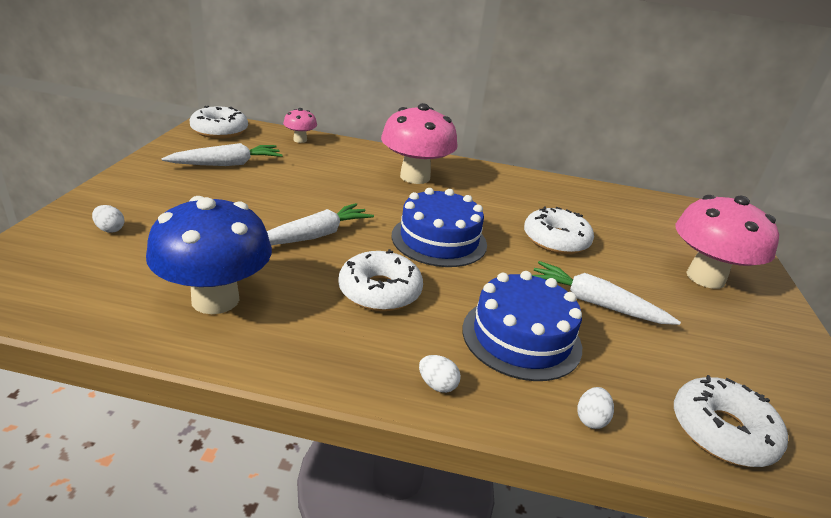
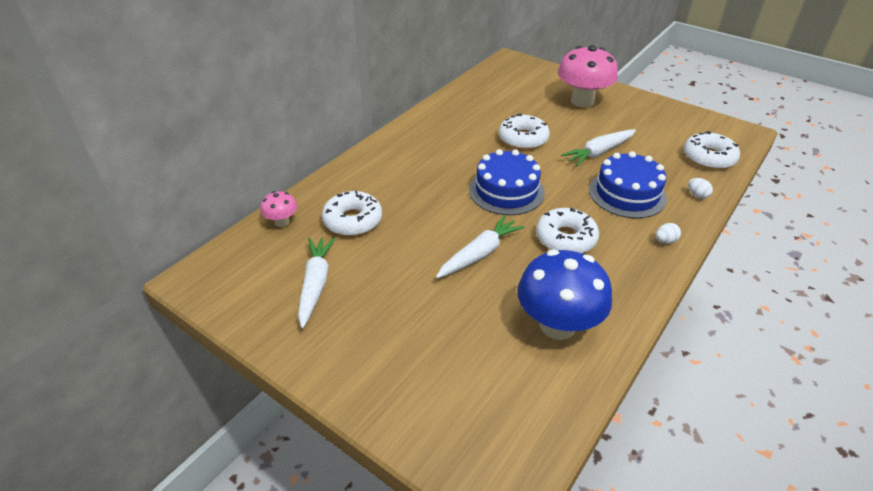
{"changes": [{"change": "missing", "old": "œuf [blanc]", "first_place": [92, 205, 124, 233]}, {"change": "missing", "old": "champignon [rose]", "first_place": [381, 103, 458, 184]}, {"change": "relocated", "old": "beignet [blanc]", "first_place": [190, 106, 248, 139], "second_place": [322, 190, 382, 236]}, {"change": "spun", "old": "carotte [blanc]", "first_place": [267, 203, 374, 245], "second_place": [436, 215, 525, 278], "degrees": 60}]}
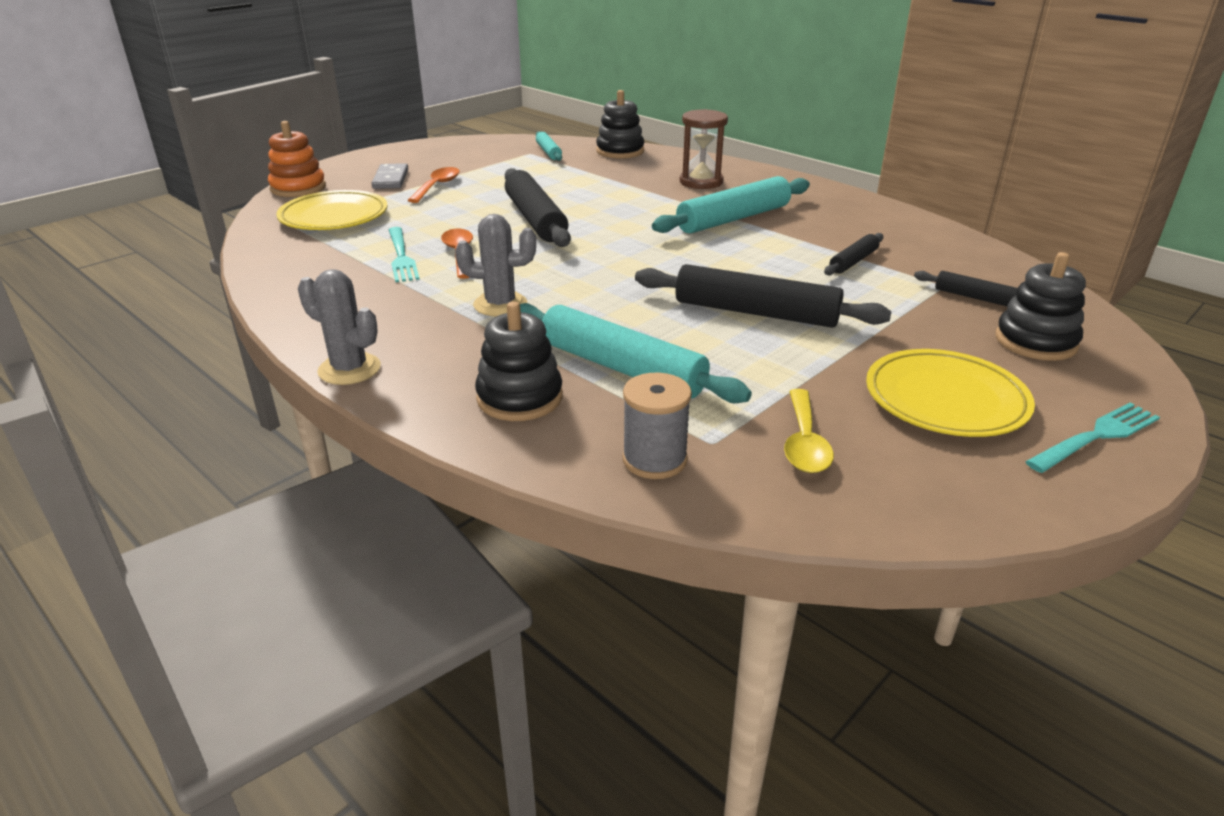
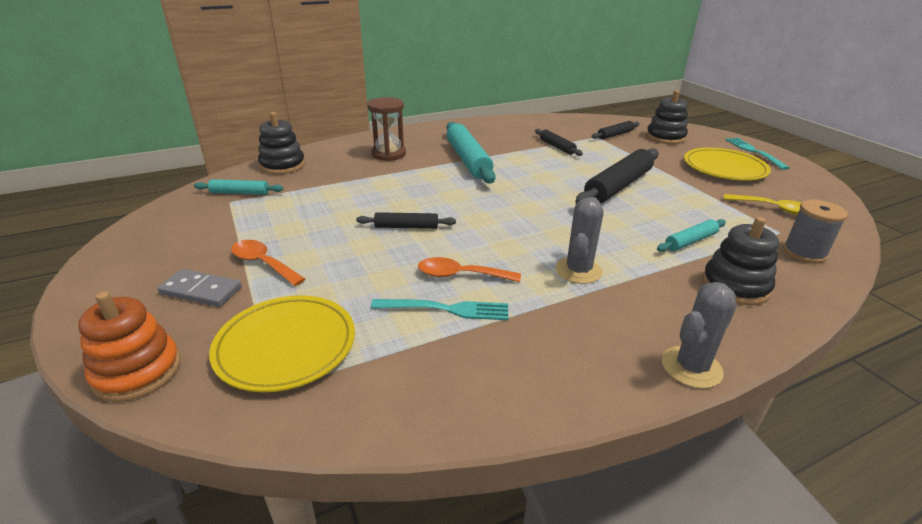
{"changes": [{"change": "size", "old": "rouleau à pâtisserie [noir]", "first_place": [505, 168, 571, 247], "second_place": [356, 212, 456, 229], "factor": 0.52}, {"change": "size", "old": "rouleau à pâtisserie [turquoise]", "first_place": [519, 303, 752, 403], "second_place": [657, 219, 726, 252], "factor": 0.52}]}
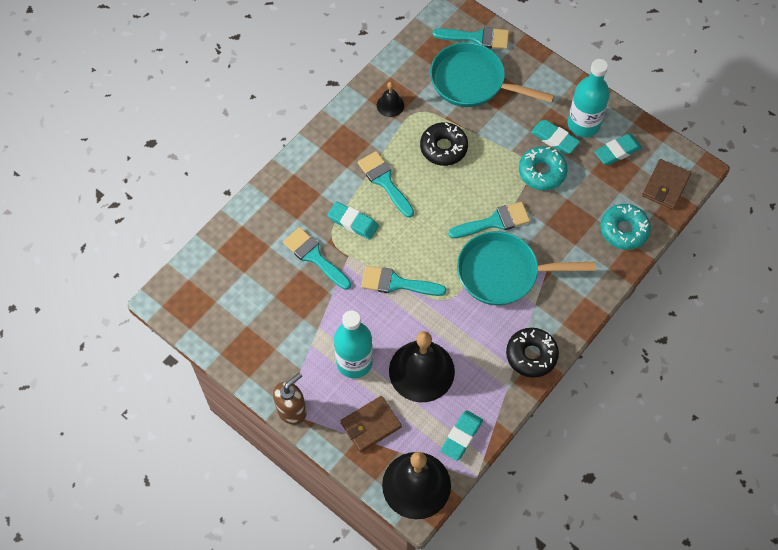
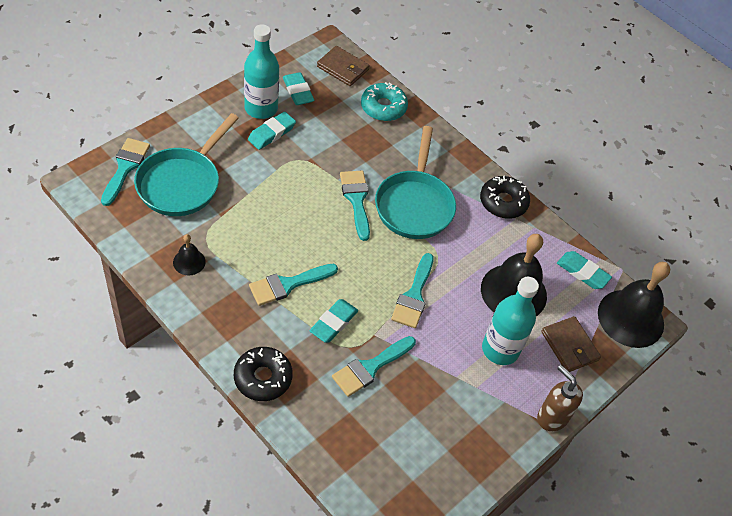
{"changes": [{"change": "missing", "old": "beignet [turquoise]", "first_place": [519, 146, 568, 190]}, {"change": "relocated", "old": "beignet [noir]", "first_place": [420, 122, 468, 166], "second_place": [234, 347, 293, 401]}]}
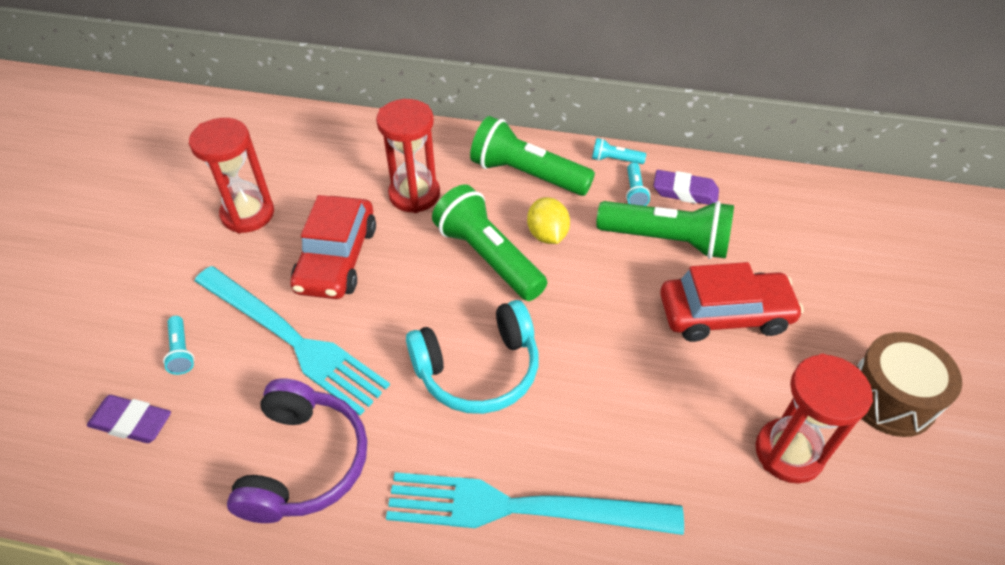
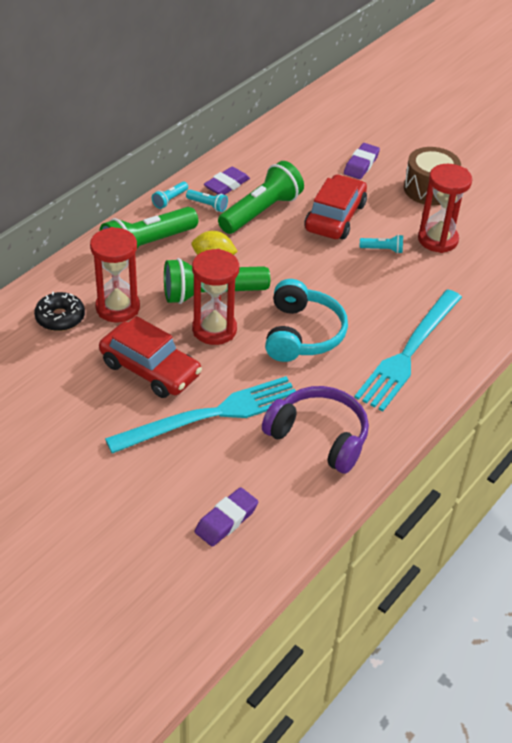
{"changes": [{"change": "appeared", "new": "beignet [noir]", "second_place": [34, 292, 85, 331]}, {"change": "appeared", "new": "gomme [violet]", "second_place": [344, 143, 380, 179]}, {"change": "relocated", "old": "lampe de poche [turquoise]", "first_place": [163, 316, 194, 375], "second_place": [360, 235, 403, 254]}, {"change": "relocated", "old": "sablier [rouge]", "first_place": [189, 118, 274, 233], "second_place": [192, 249, 239, 345]}]}
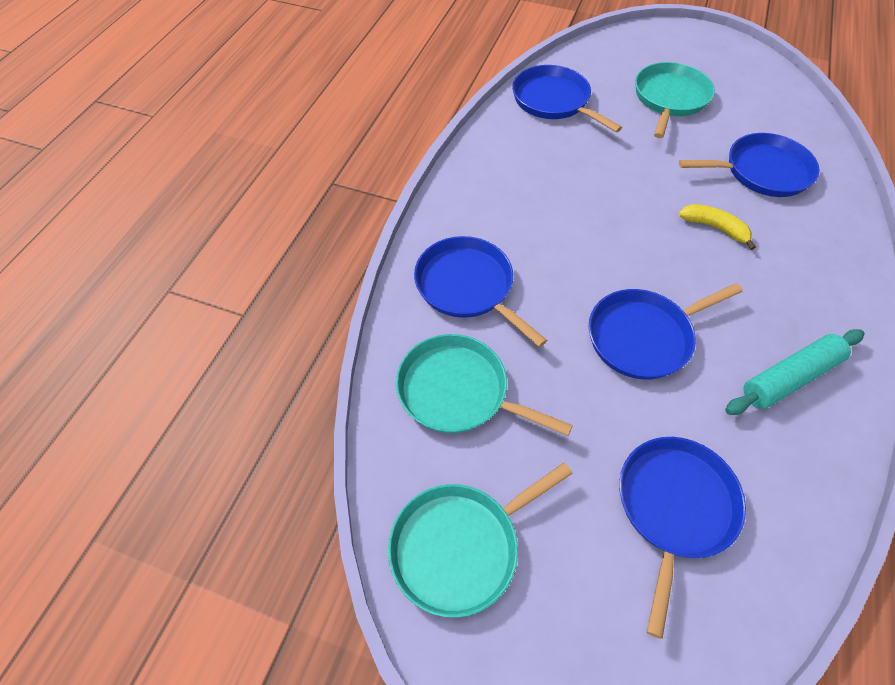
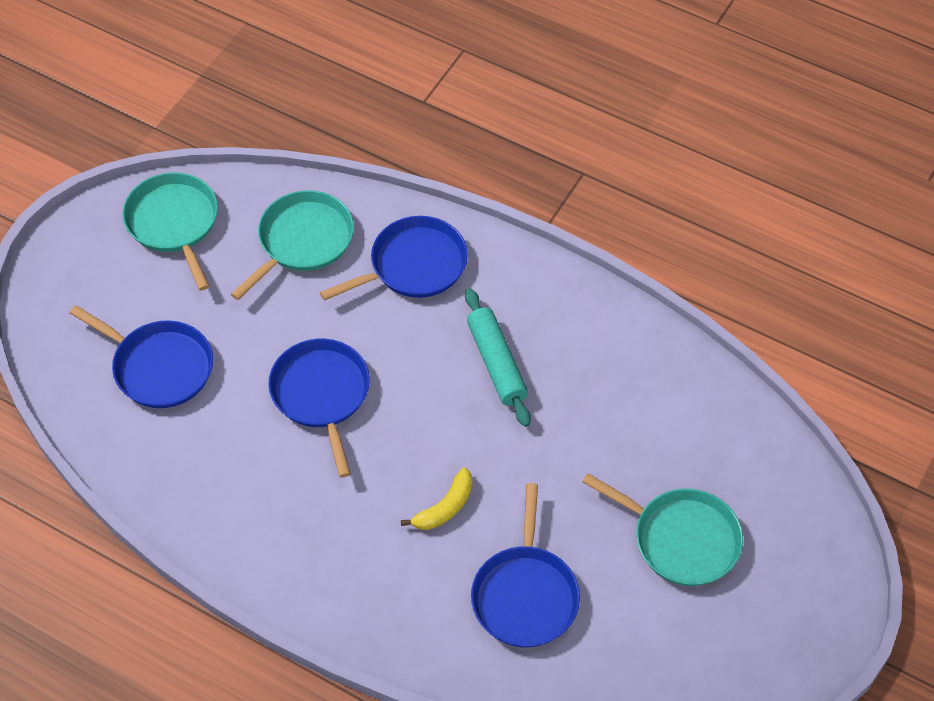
{"changes": [{"change": "missing", "old": "poêle [bleu]", "first_place": [512, 65, 622, 132]}, {"change": "relocated", "old": "rouleau à pâtisserie [turquoise]", "first_place": [725, 329, 865, 415], "second_place": [465, 288, 531, 427]}]}
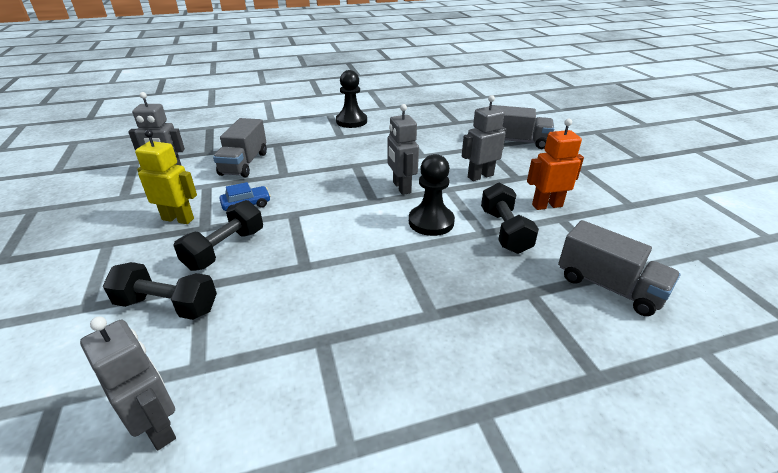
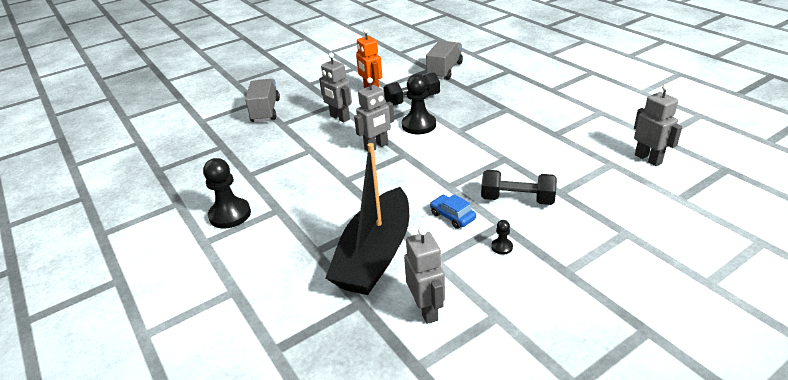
{"changes": [{"change": "missing", "old": "haltère [noir]", "first_place": [103, 262, 217, 320]}, {"change": "exchanged", "old": "robot [jaune]", "new": "pion [noir]", "first_place": [135, 130, 197, 224], "second_place": [491, 220, 513, 255]}, {"change": "exchanged", "old": "camion [gris]", "new": "bateau [noir]", "first_place": [213, 118, 267, 177], "second_place": [325, 143, 409, 295]}, {"change": "spun", "old": "robot [gris]", "first_place": [80, 317, 176, 450], "second_place": [634, 84, 682, 166], "degrees": 120}]}
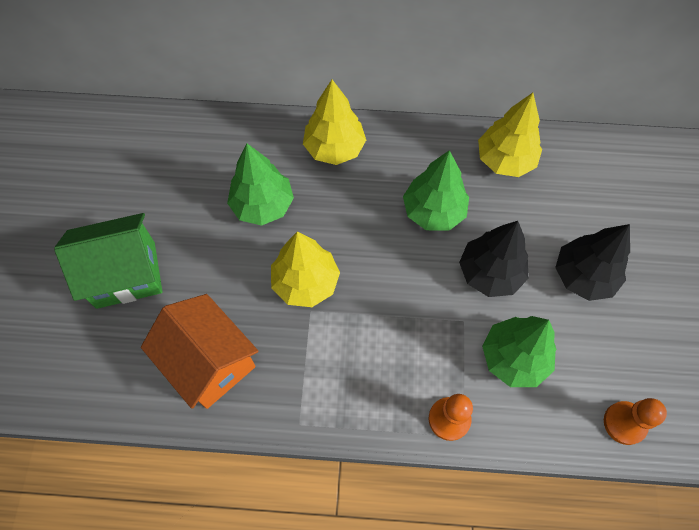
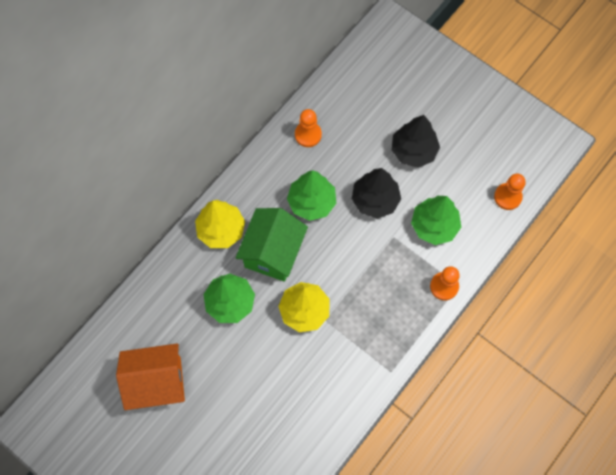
{"changes": [{"change": "relocated", "old": "maison [vert]", "first_place": [54, 213, 162, 309], "second_place": [235, 208, 308, 282]}, {"change": "relocated", "old": "maison [orange]", "first_place": [141, 294, 258, 409], "second_place": [116, 343, 185, 410]}, {"change": "exchanged", "old": "arbre [jaune]", "new": "pion [orange]", "first_place": [478, 93, 542, 177], "second_place": [295, 109, 322, 147]}]}
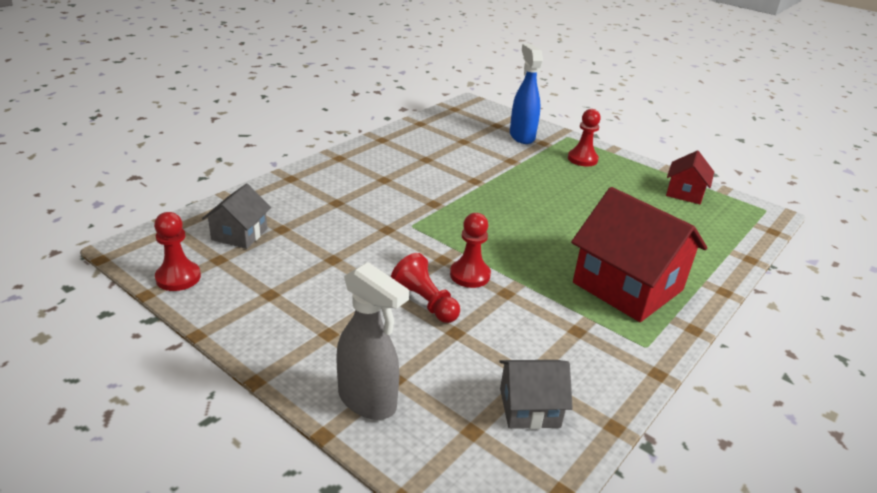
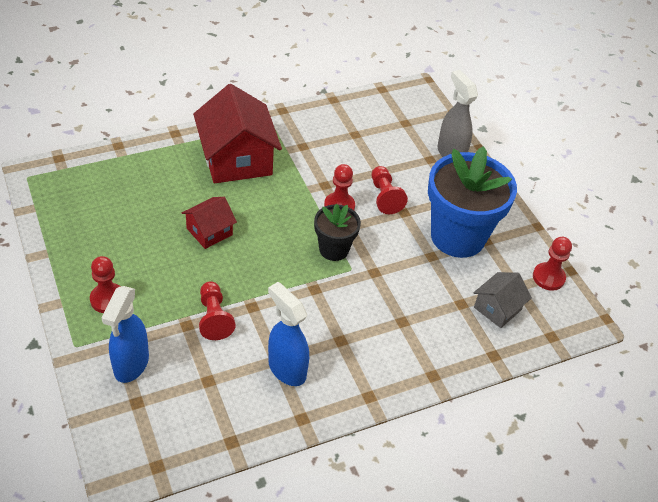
{"changes": [{"change": "missing", "old": "maison [gris]", "first_place": [499, 360, 573, 429]}, {"change": "appeared", "new": "pion [rouge]", "second_place": [199, 281, 236, 340]}, {"change": "appeared", "new": "vaporisateur [bleu]", "second_place": [268, 282, 309, 386]}, {"change": "appeared", "new": "pot de fleurs [noir]", "second_place": [314, 204, 361, 261]}, {"change": "appeared", "new": "pot de fleurs [bleu]", "second_place": [428, 146, 517, 258]}, {"change": "relocated", "old": "maison [rouge]", "first_place": [666, 150, 714, 204], "second_place": [182, 197, 237, 249]}]}
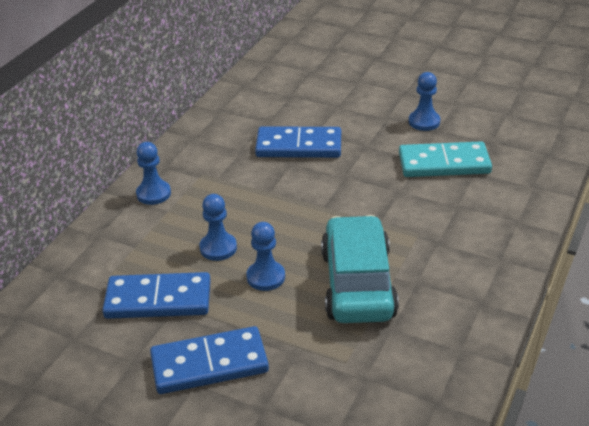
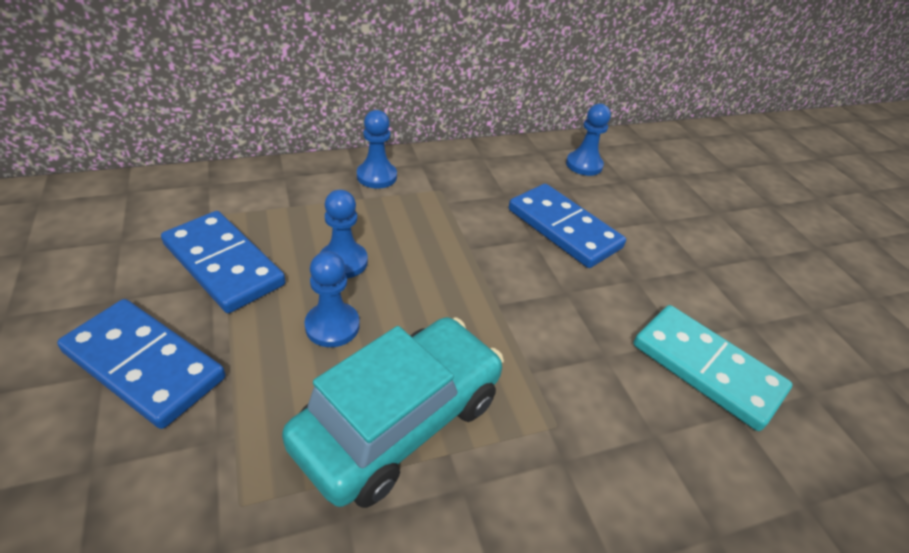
{"changes": [{"change": "relocated", "old": "pion [bleu]", "first_place": [409, 72, 440, 131], "second_place": [566, 104, 611, 176]}]}
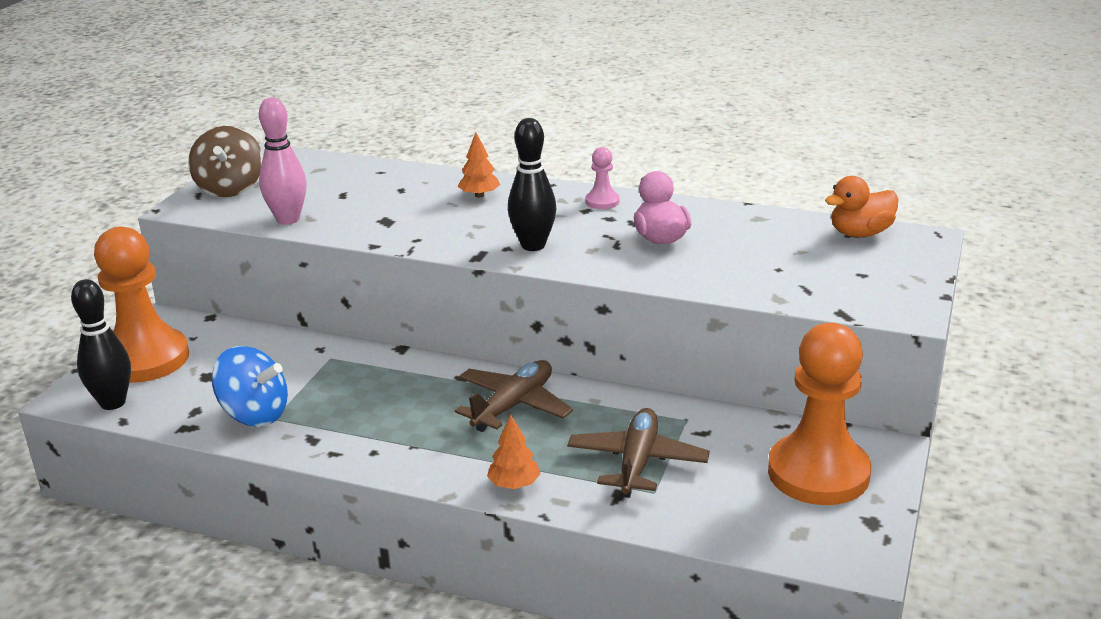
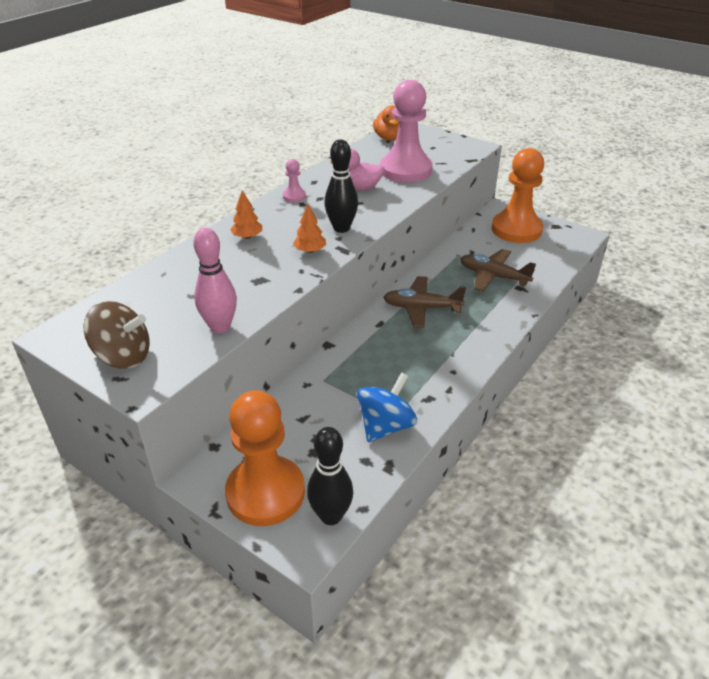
{"changes": [{"change": "appeared", "new": "pion [rose]", "second_place": [380, 80, 433, 183]}, {"change": "relocated", "old": "arbre [orange]", "first_place": [487, 415, 540, 489], "second_place": [293, 204, 326, 253]}, {"change": "spun", "old": "avion [marron]", "first_place": [455, 360, 573, 432], "second_place": [383, 276, 466, 328], "degrees": -45}]}
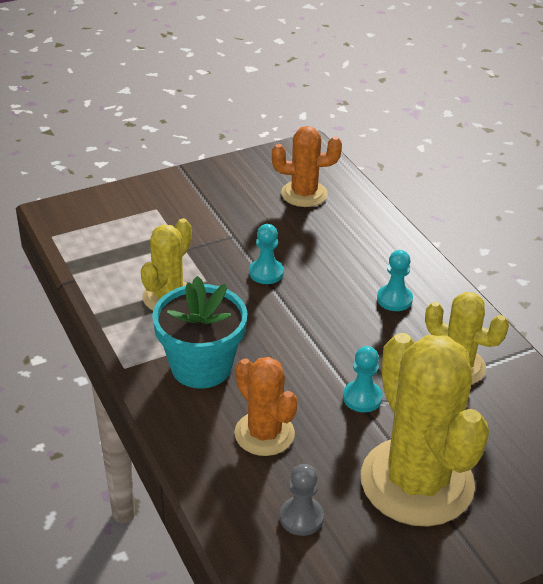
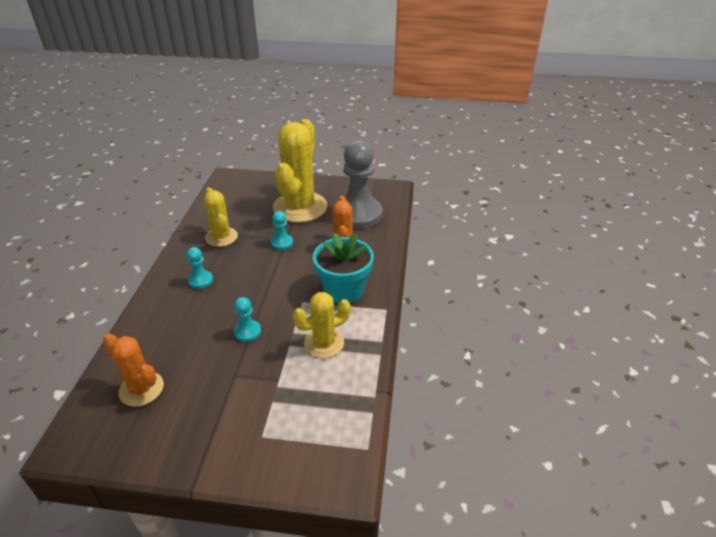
{"changes": [{"change": "size", "old": "pion [gris]", "first_place": [280, 464, 324, 536], "second_place": [343, 140, 383, 229], "factor": 2.29}]}
